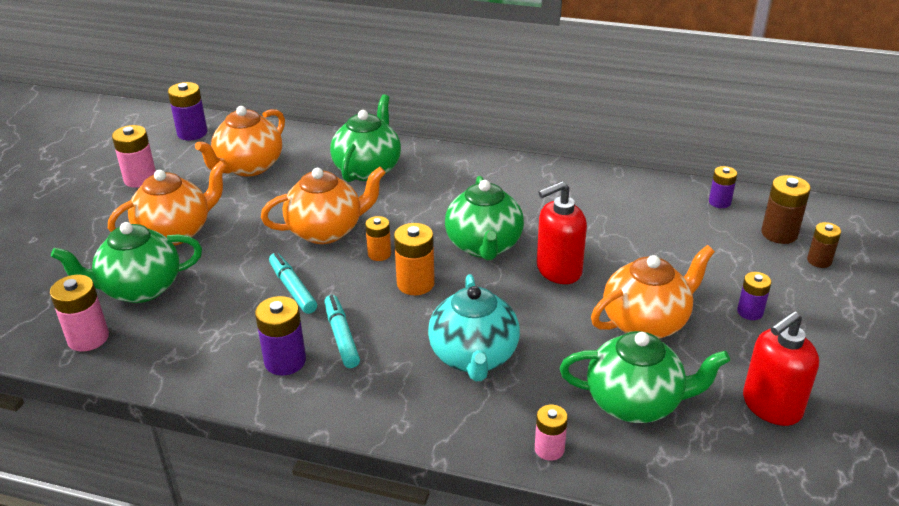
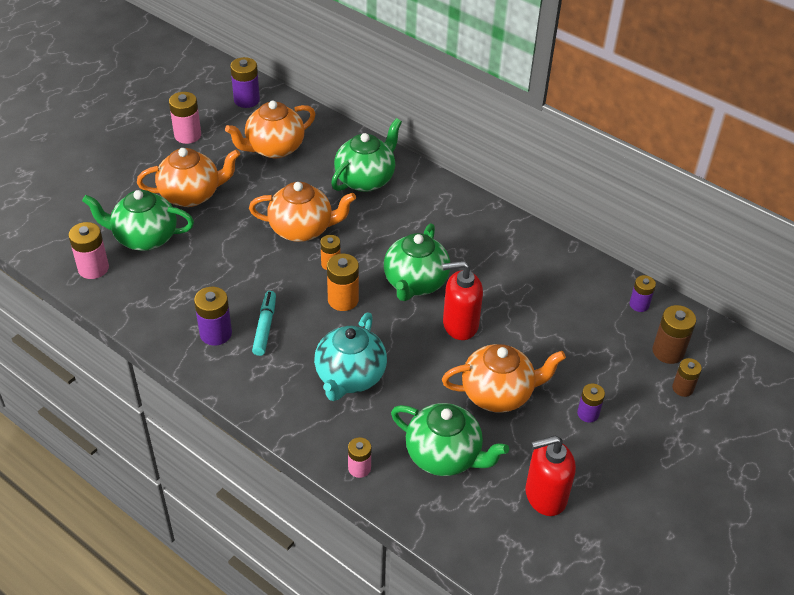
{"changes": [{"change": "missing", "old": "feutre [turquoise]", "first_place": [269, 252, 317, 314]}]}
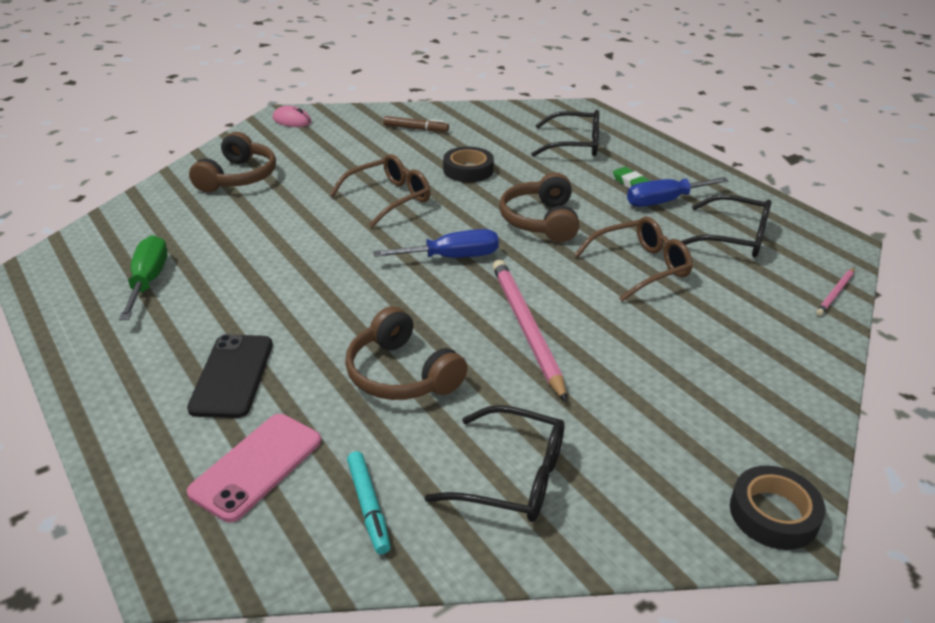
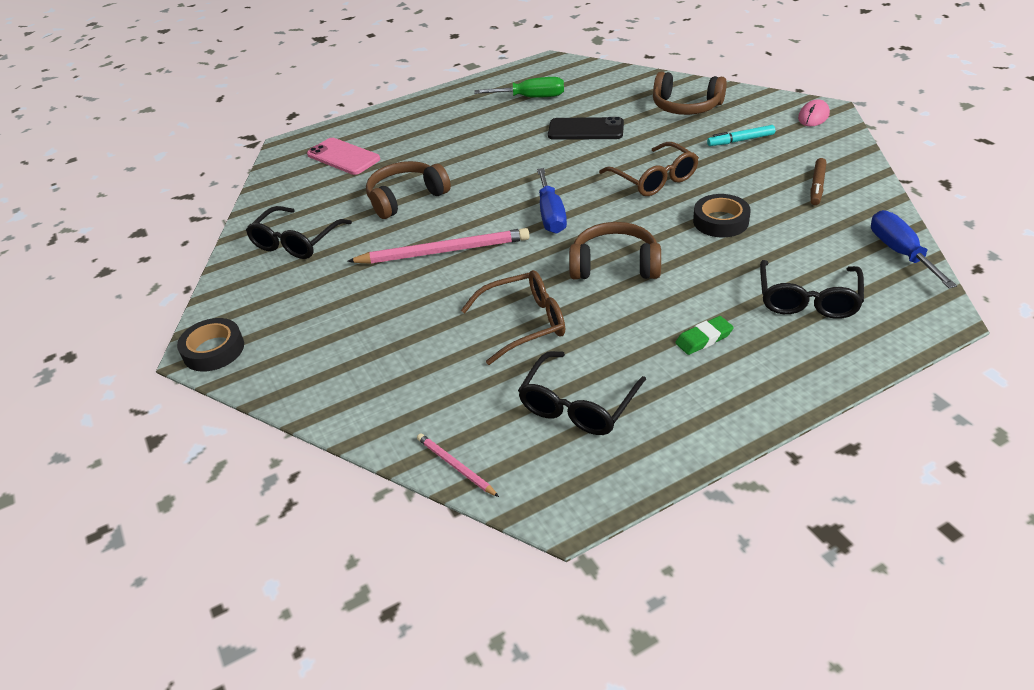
{"changes": [{"change": "relocated", "old": "téléphone [noir]", "first_place": [187, 334, 273, 418], "second_place": [548, 117, 624, 140]}, {"change": "relocated", "old": "feutre [turquoise]", "first_place": [347, 451, 391, 554], "second_place": [707, 125, 775, 146]}, {"change": "relocated", "old": "tournevis [bleu]", "first_place": [627, 177, 729, 207], "second_place": [871, 210, 957, 288]}, {"change": "spun", "old": "lunettes [marron]", "first_place": [574, 217, 693, 302], "second_place": [461, 270, 565, 365], "degrees": -90}]}
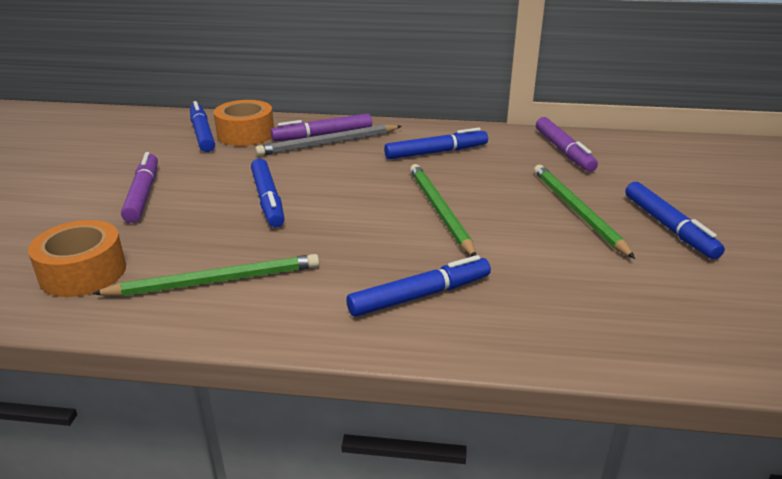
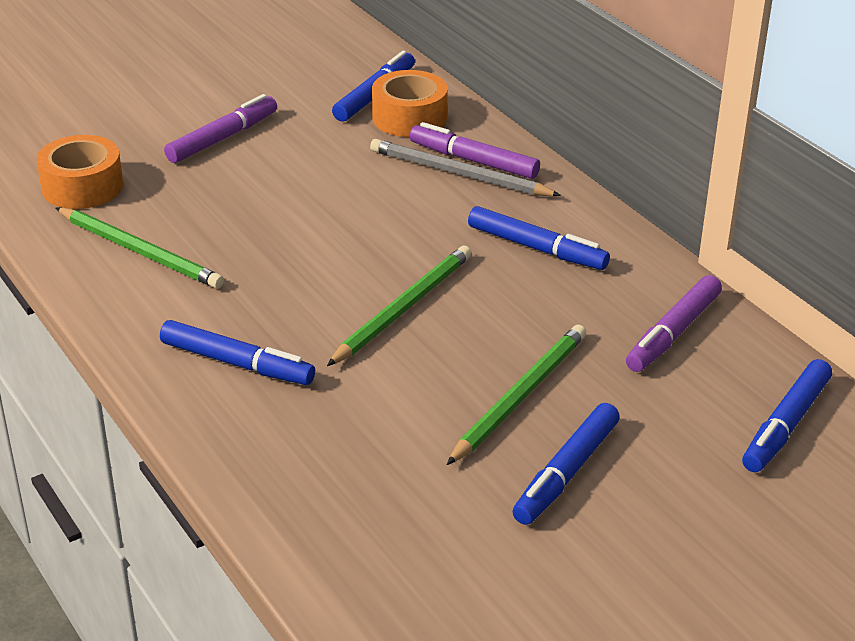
{"changes": [{"change": "relocated", "old": "feutre [bleu]", "first_place": [251, 159, 284, 227], "second_place": [742, 359, 832, 472]}]}
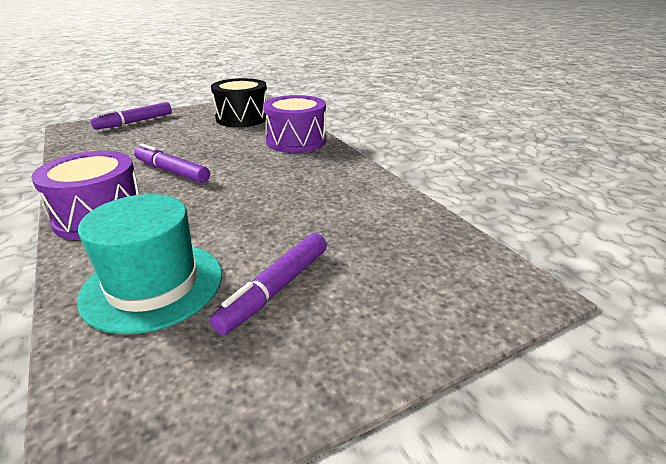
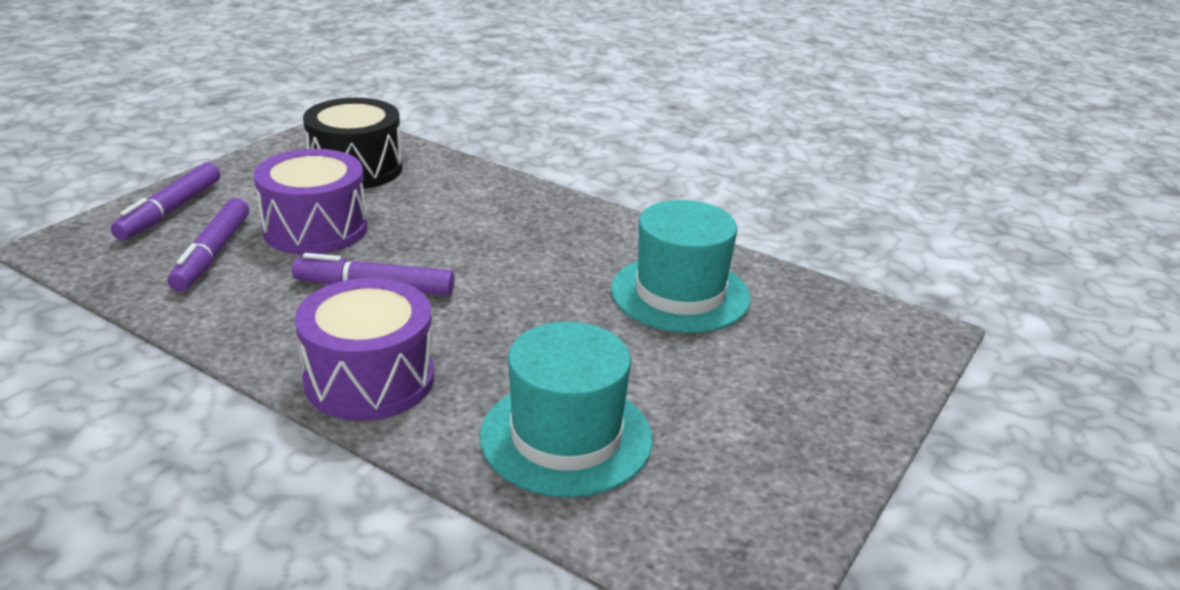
{"changes": [{"change": "appeared", "new": "chapeau [turquoise]", "second_place": [611, 200, 751, 333]}, {"change": "relocated", "old": "feutre [violet]", "first_place": [210, 233, 327, 335], "second_place": [168, 198, 249, 292]}, {"change": "relocated", "old": "tambour [violet]", "first_place": [263, 95, 326, 153], "second_place": [254, 149, 368, 254]}]}
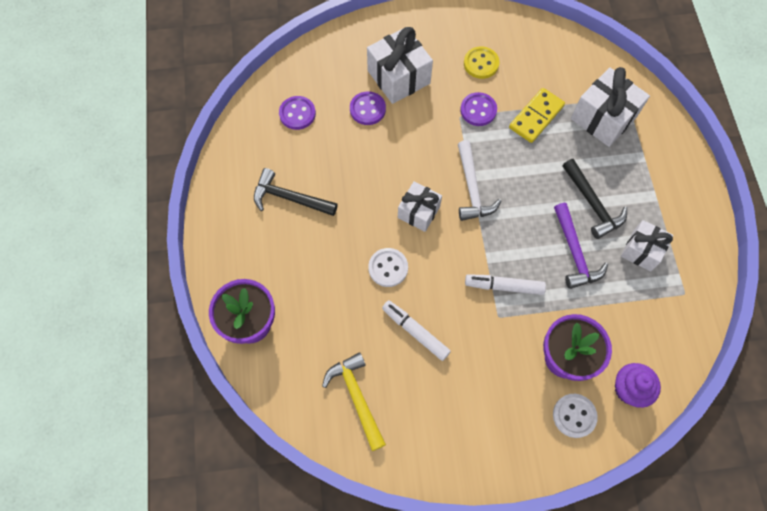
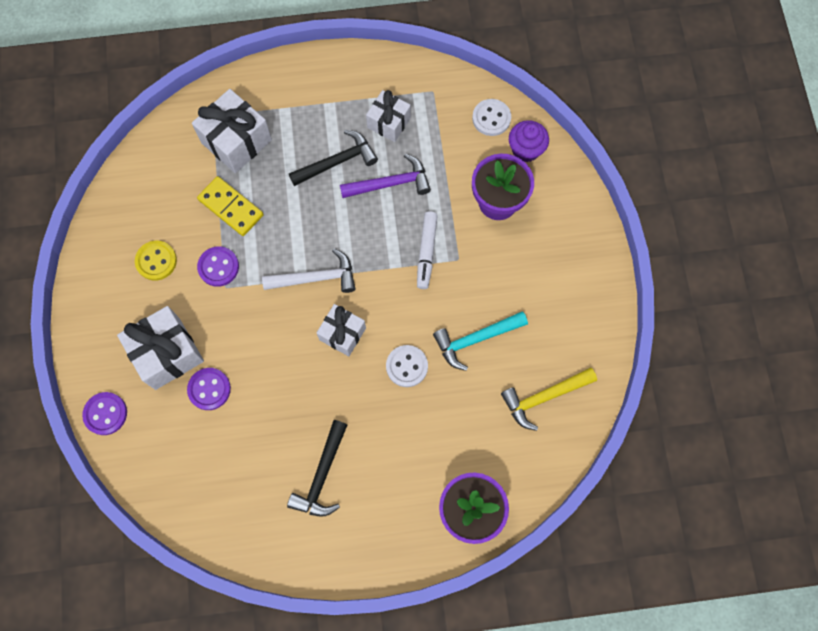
{"changes": [{"change": "relocated", "old": "bouton [violet]", "first_place": [279, 96, 316, 130], "second_place": [82, 392, 127, 435]}, {"change": "relocated", "old": "bouton [blanc]", "first_place": [553, 394, 598, 438], "second_place": [472, 99, 511, 136]}, {"change": "exchanged", "old": "feutre [blanc]", "new": "marteau [turquoise]", "first_place": [382, 300, 451, 361], "second_place": [433, 311, 528, 371]}]}
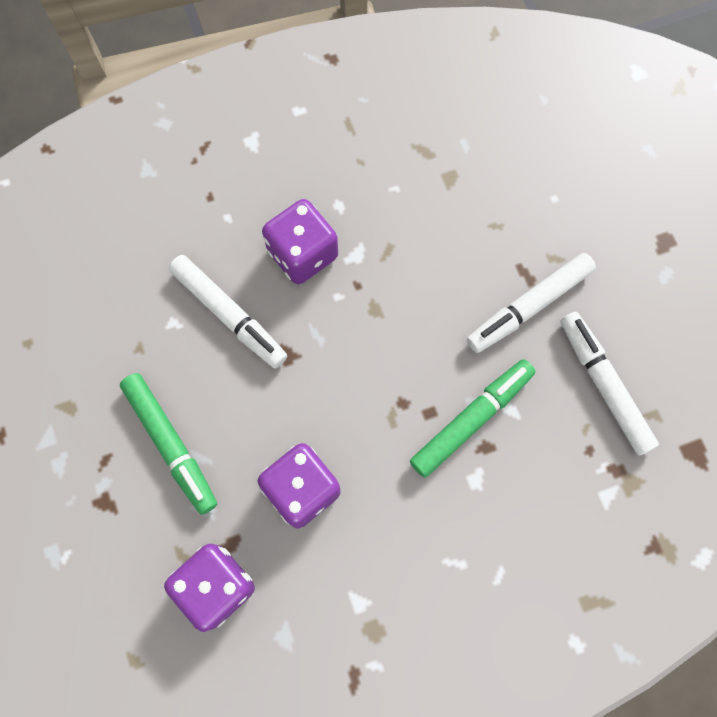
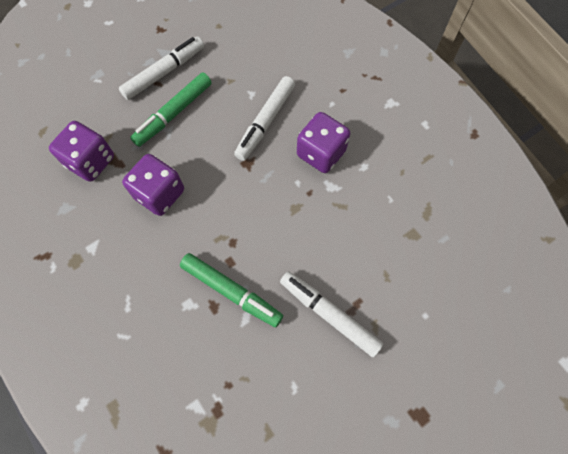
{"changes": [{"change": "relocated", "old": "feutre [blanc]", "first_place": [561, 312, 659, 456], "second_place": [119, 36, 204, 100]}]}
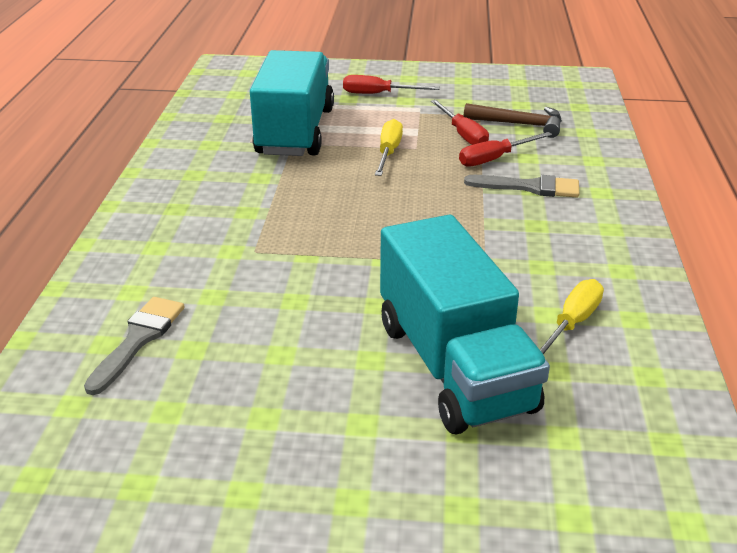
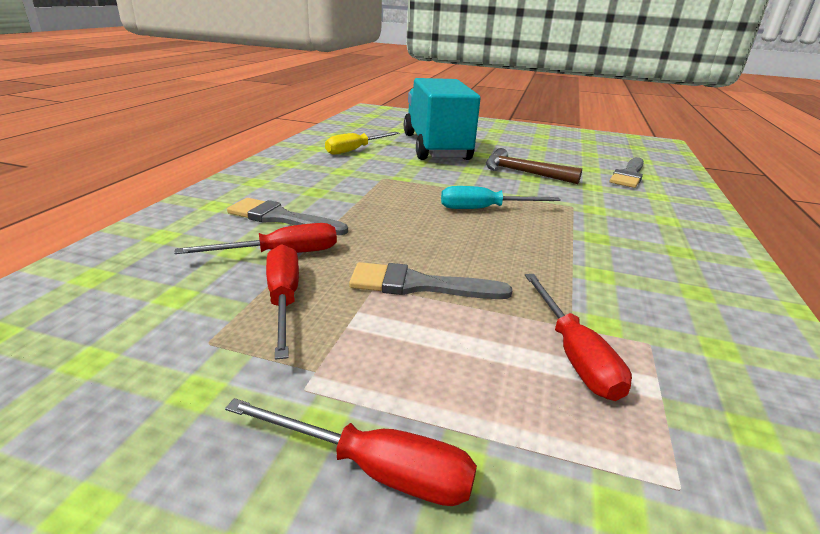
{"changes": [{"change": "appeared", "new": "tournevis [turquoise]", "second_place": [441, 186, 561, 209]}, {"change": "relocated", "old": "marteau [marron]", "first_place": [464, 103, 562, 138], "second_place": [486, 148, 582, 184]}, {"change": "exchanged", "old": "camion [turquoise]", "new": "tournevis [rouge]", "first_place": [250, 50, 334, 156], "second_place": [525, 274, 632, 401]}, {"change": "exchanged", "old": "tournevis [jaune]", "new": "pinceau [gris]", "first_place": [375, 119, 403, 176], "second_place": [349, 262, 512, 299]}]}
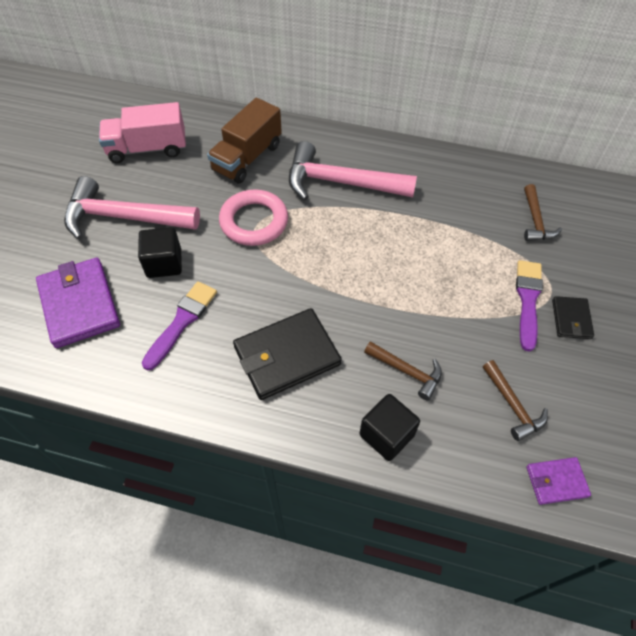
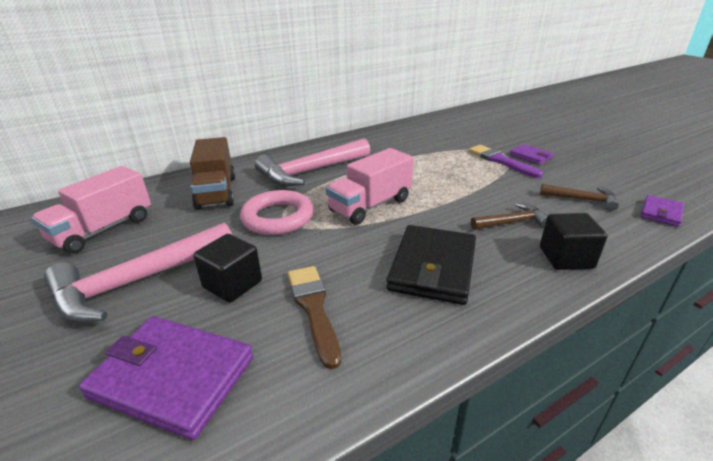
{"changes": [{"change": "missing", "old": "marteau [marron]", "first_place": [524, 184, 562, 241]}, {"change": "appeared", "new": "camion [rose]", "second_place": [326, 148, 414, 225]}, {"change": "colour", "old": "pinceau [violet]", "new": "pinceau [marron]", "first_place": [142, 281, 217, 371], "second_place": [288, 266, 341, 369]}, {"change": "colour", "old": "portefeuille [noir]", "new": "portefeuille [violet]", "first_place": [552, 296, 594, 339], "second_place": [510, 144, 554, 165]}]}
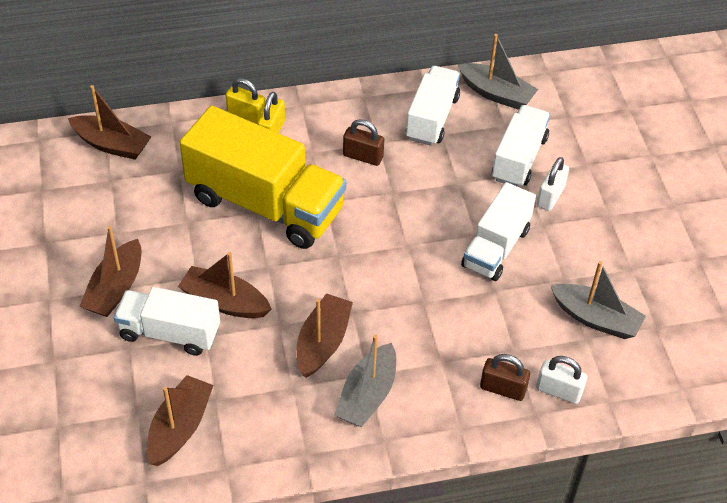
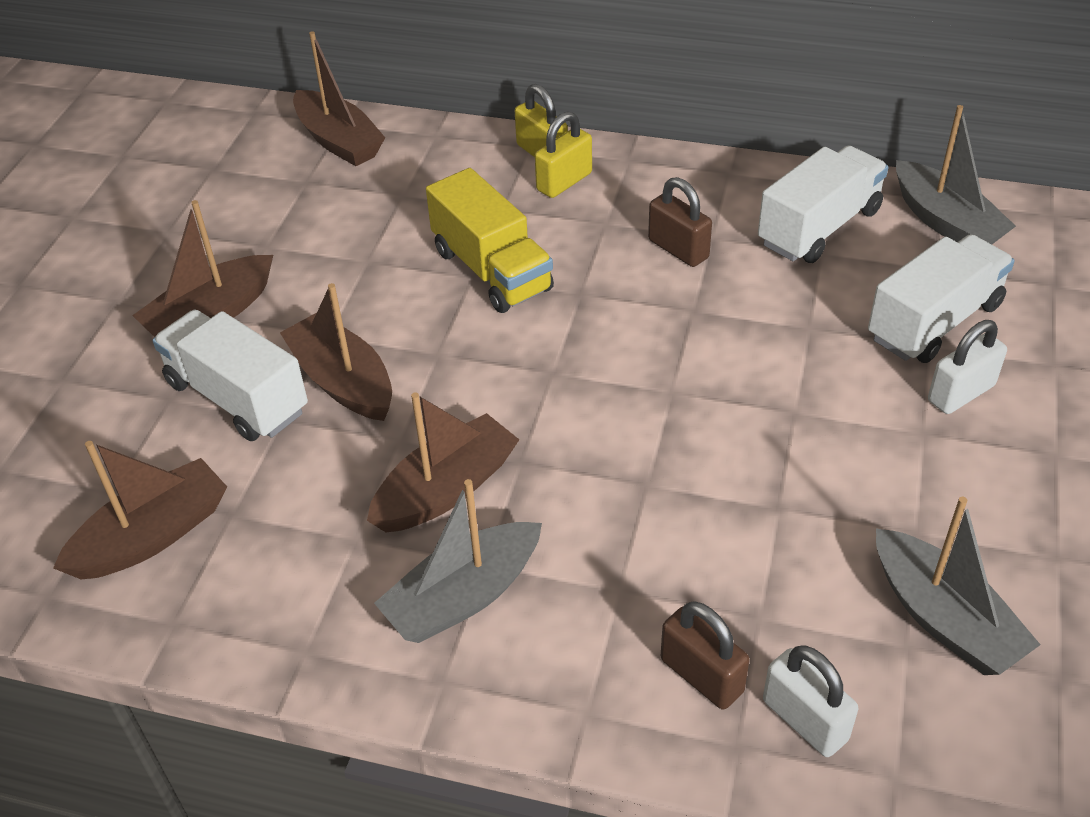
{"changes": [{"change": "missing", "old": "camion [blanc]", "first_place": [461, 182, 536, 281]}, {"change": "size", "old": "camion [jaune]", "first_place": [179, 106, 346, 249], "second_place": [426, 168, 554, 313], "factor": 0.58}]}
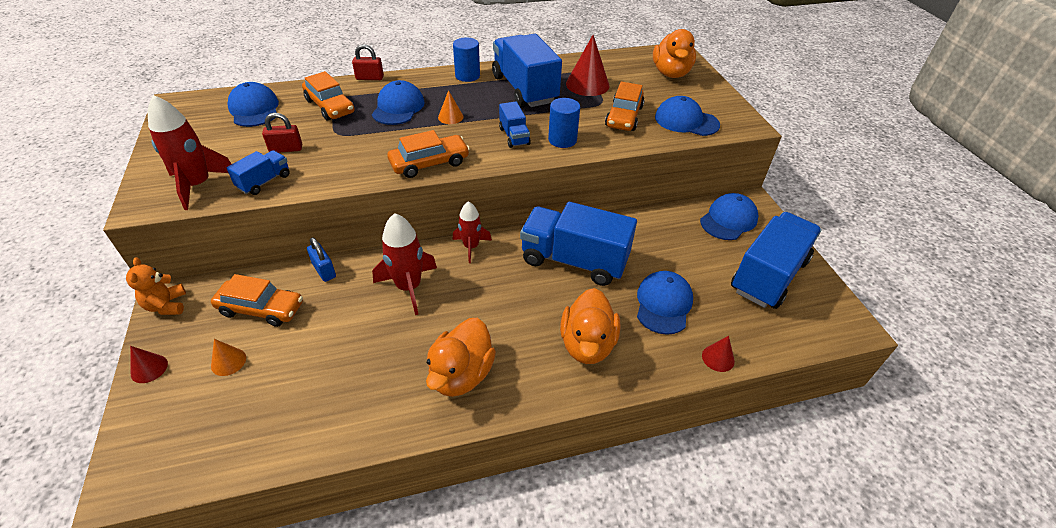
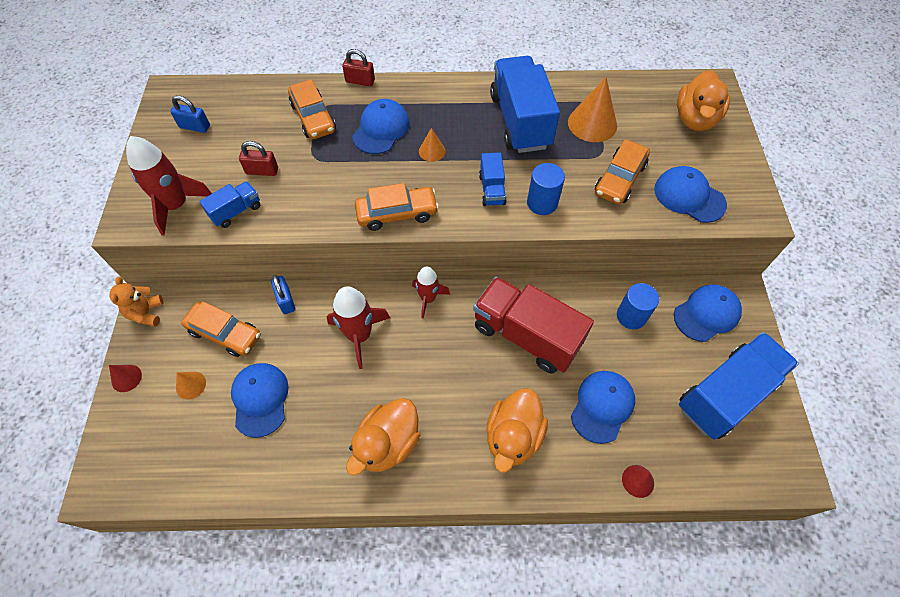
{"changes": [{"change": "appeared", "new": "cadenas [bleu]", "second_place": [170, 95, 210, 133]}, {"change": "relocated", "old": "casquette [bleu]", "first_place": [227, 82, 279, 127], "second_place": [231, 363, 289, 438]}, {"change": "relocated", "old": "cylindre [bleu]", "first_place": [453, 38, 480, 82], "second_place": [617, 283, 659, 329]}, {"change": "colour", "old": "camion [bleu]", "new": "camion [rouge]", "first_place": [520, 202, 637, 286], "second_place": [473, 277, 594, 373]}, {"change": "colour", "old": "cône [rouge]", "new": "cône [orange]", "first_place": [566, 35, 609, 96], "second_place": [568, 77, 617, 142]}]}
